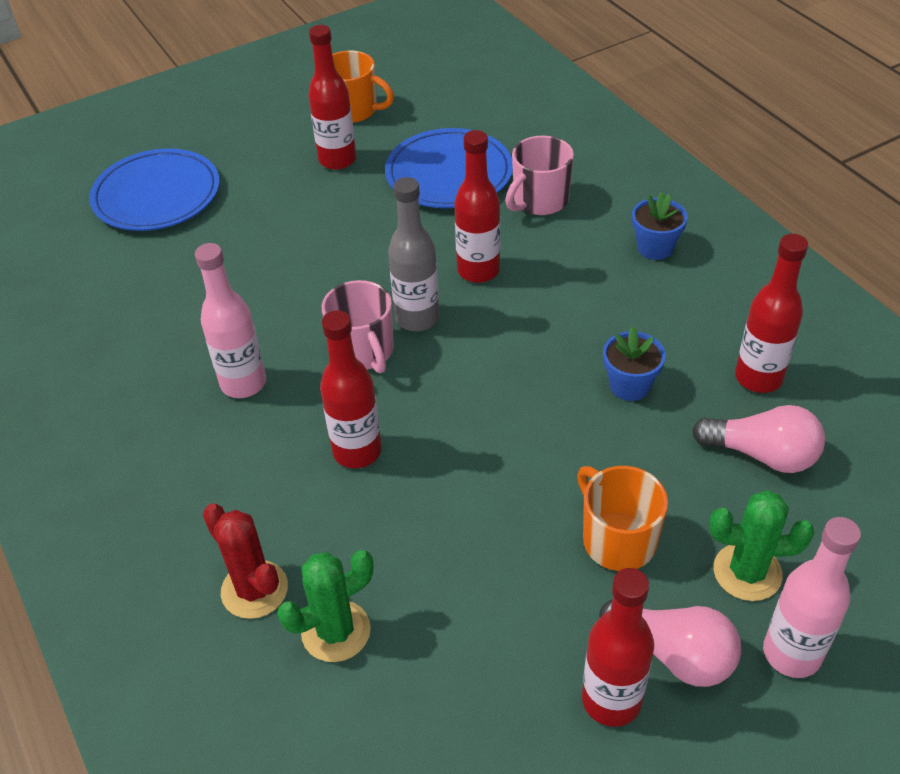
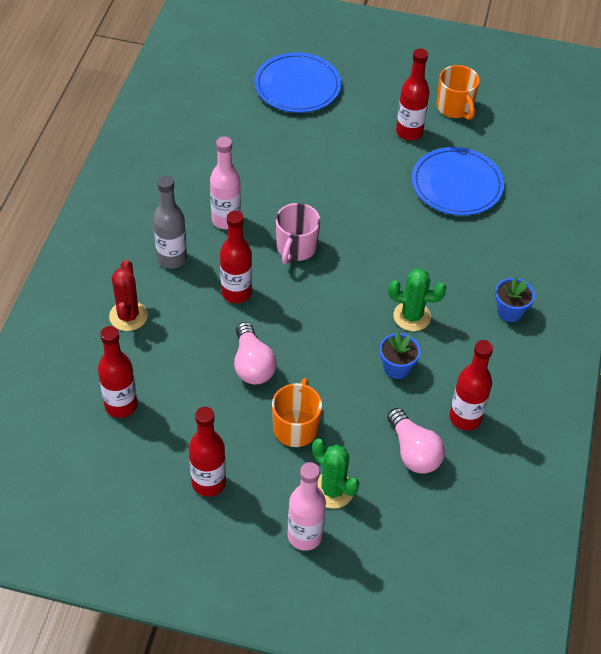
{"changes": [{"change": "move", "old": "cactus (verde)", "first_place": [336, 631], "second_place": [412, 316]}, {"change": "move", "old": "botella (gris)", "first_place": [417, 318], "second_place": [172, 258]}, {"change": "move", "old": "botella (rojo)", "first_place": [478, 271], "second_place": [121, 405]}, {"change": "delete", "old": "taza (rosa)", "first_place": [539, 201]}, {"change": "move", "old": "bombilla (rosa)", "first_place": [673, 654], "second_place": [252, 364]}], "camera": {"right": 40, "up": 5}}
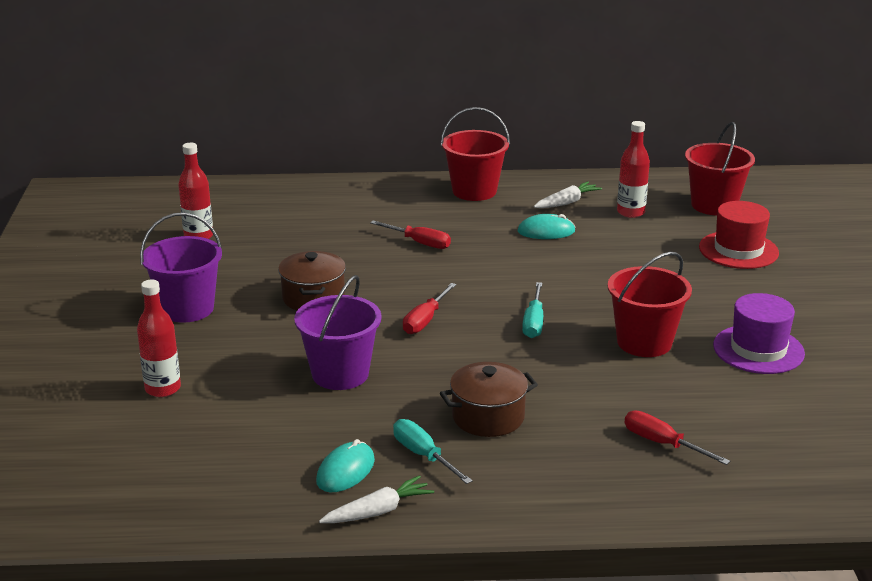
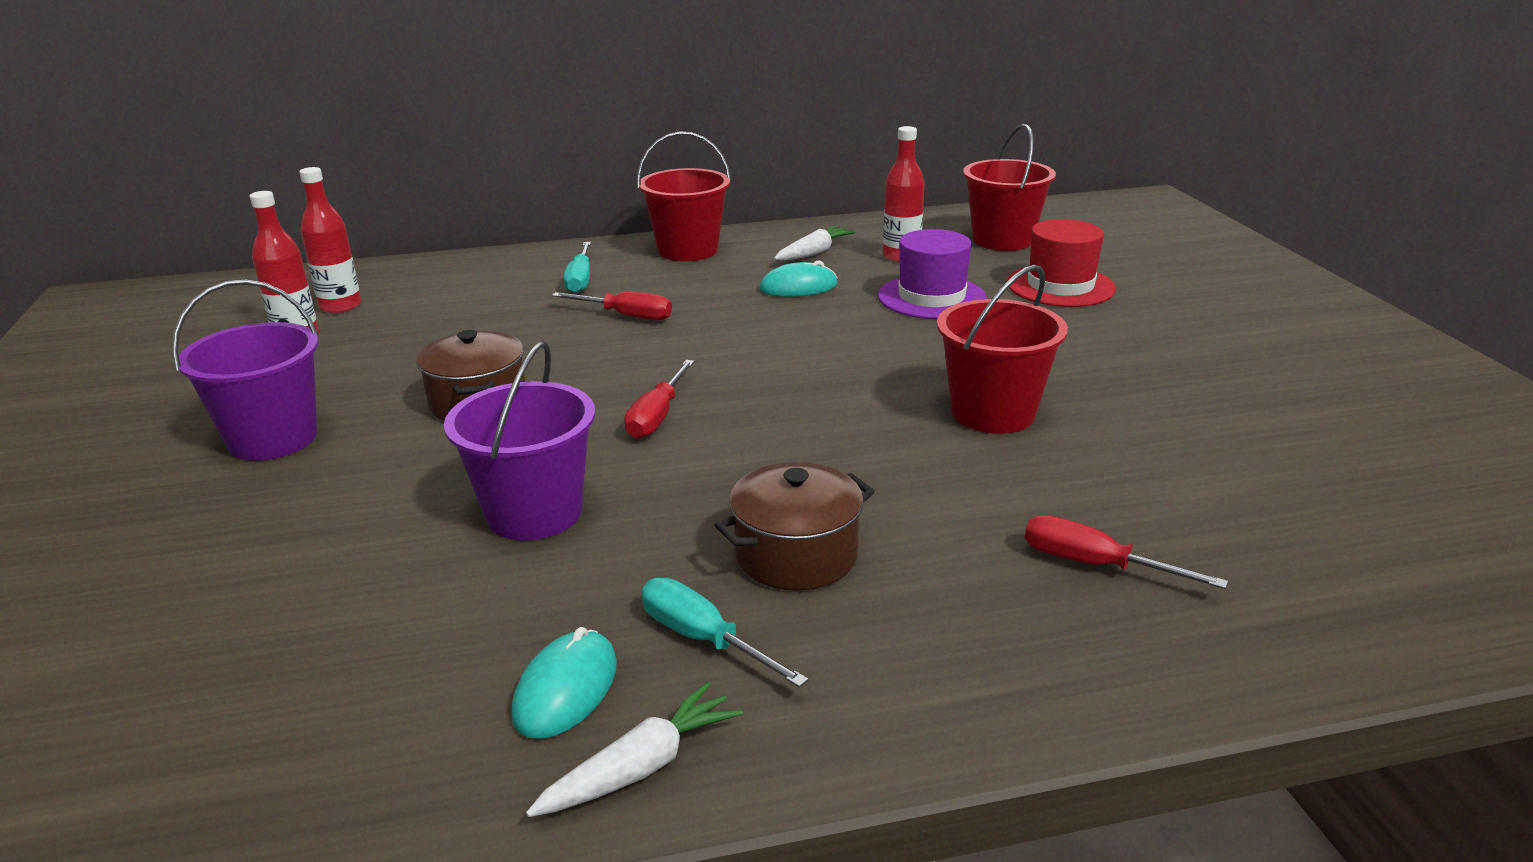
{"changes": [{"change": "move", "old": "botella (rojo)", "first_place": [163, 389], "second_place": [340, 306]}, {"change": "move", "old": "destornillador (turquesa)", "first_place": [534, 322], "second_place": [580, 280]}, {"change": "move", "old": "sombrero (morado)", "first_place": [758, 349], "second_place": [931, 297]}], "camera": {"right": -10, "up": 0}}
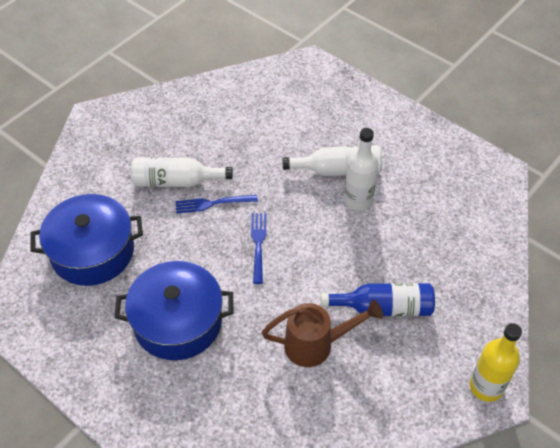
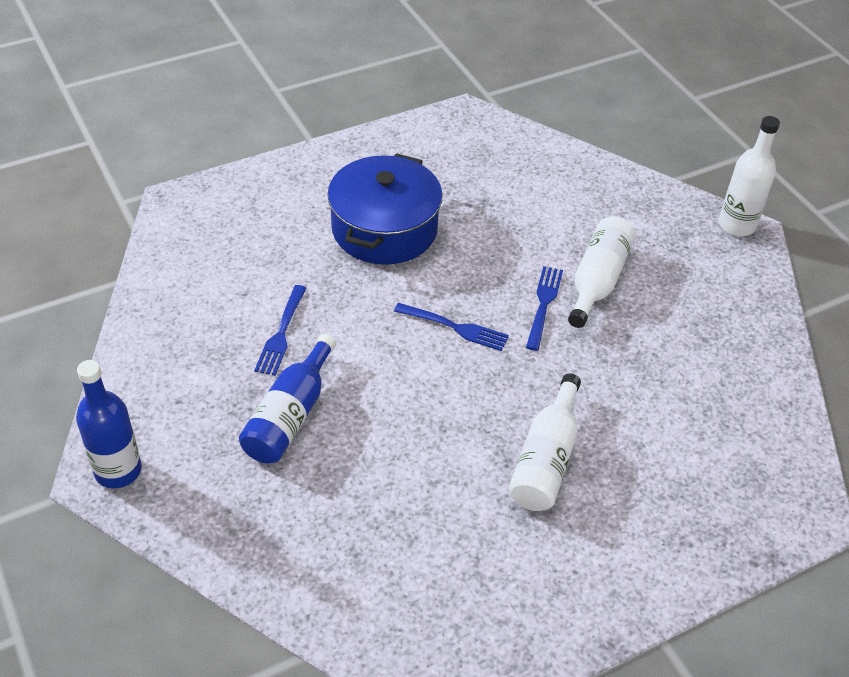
{"changes": [{"change": "delete", "old": "olla (azul)", "first_place": [92, 252]}, {"change": "replace", "old": "regadera (marrón)", "new": "tenedor (azul)", "first_place": [317, 344], "second_place": [281, 333]}, {"change": "move", "old": "botella (blanco)", "first_place": [358, 200], "second_place": [737, 225]}, {"change": "recolor", "old": "botella (amarillo)", "new": "botella (azul)", "first_place": [486, 387], "second_place": [118, 471]}], "camera": {"right": 110, "up": -5}}
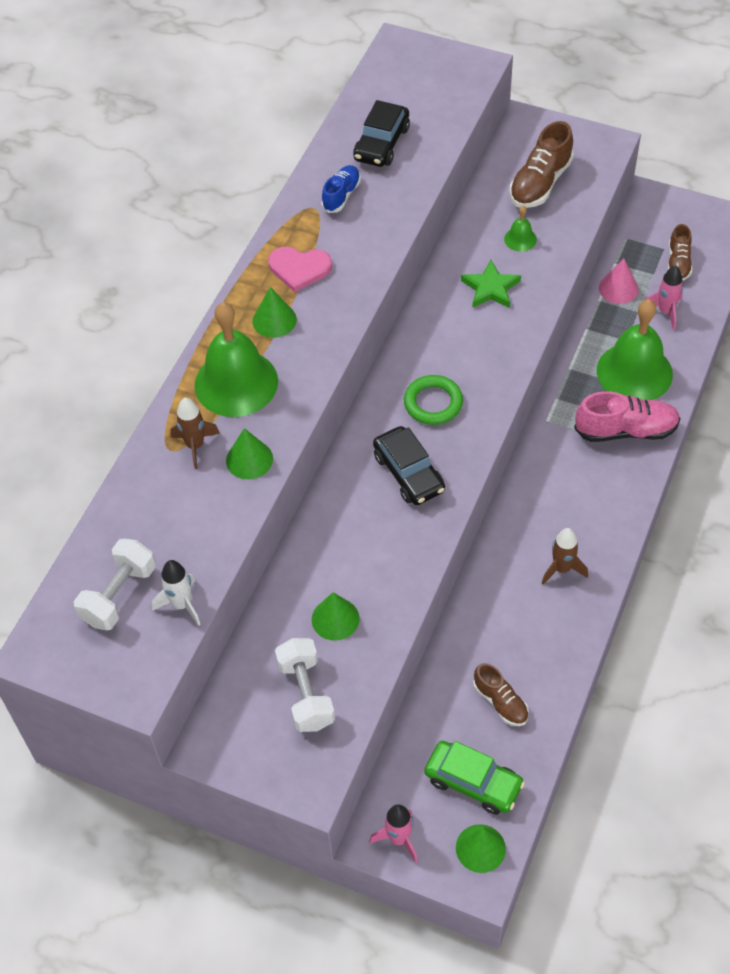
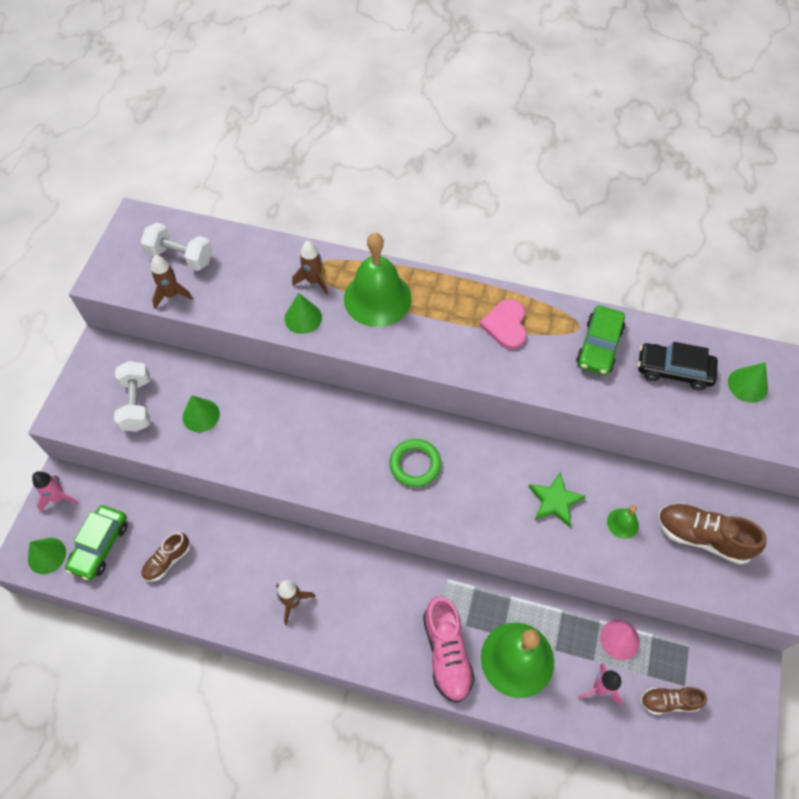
{"changes": [{"change": "recolor", "old": "cohete (blanco)", "new": "cohete (marrón)", "first_place": [182, 604], "second_place": [171, 295]}, {"change": "move", "old": "cono (verde)", "first_place": [274, 320], "second_place": [747, 385]}, {"change": "rotate", "old": "mancuerna (blanco)", "first_place": [306, 694], "second_place": [137, 404], "degrees": -75}, {"change": "replace", "old": "zapato (azul)", "new": "coche (verde)", "first_place": [341, 195], "second_place": [599, 346]}, {"change": "delete", "old": "coche (negro)", "first_place": [409, 473]}], "camera": {"right": 80, "up": 5}}
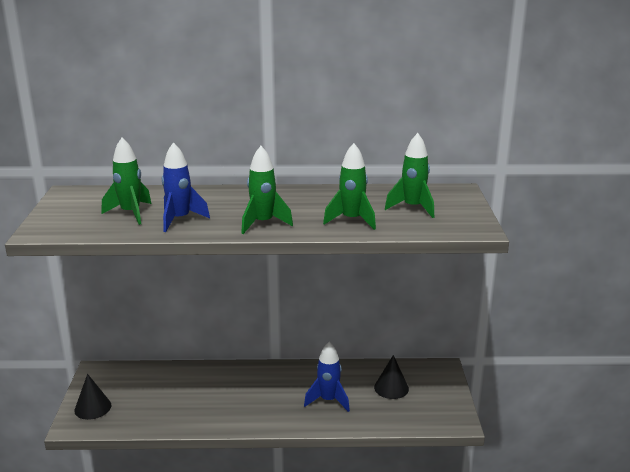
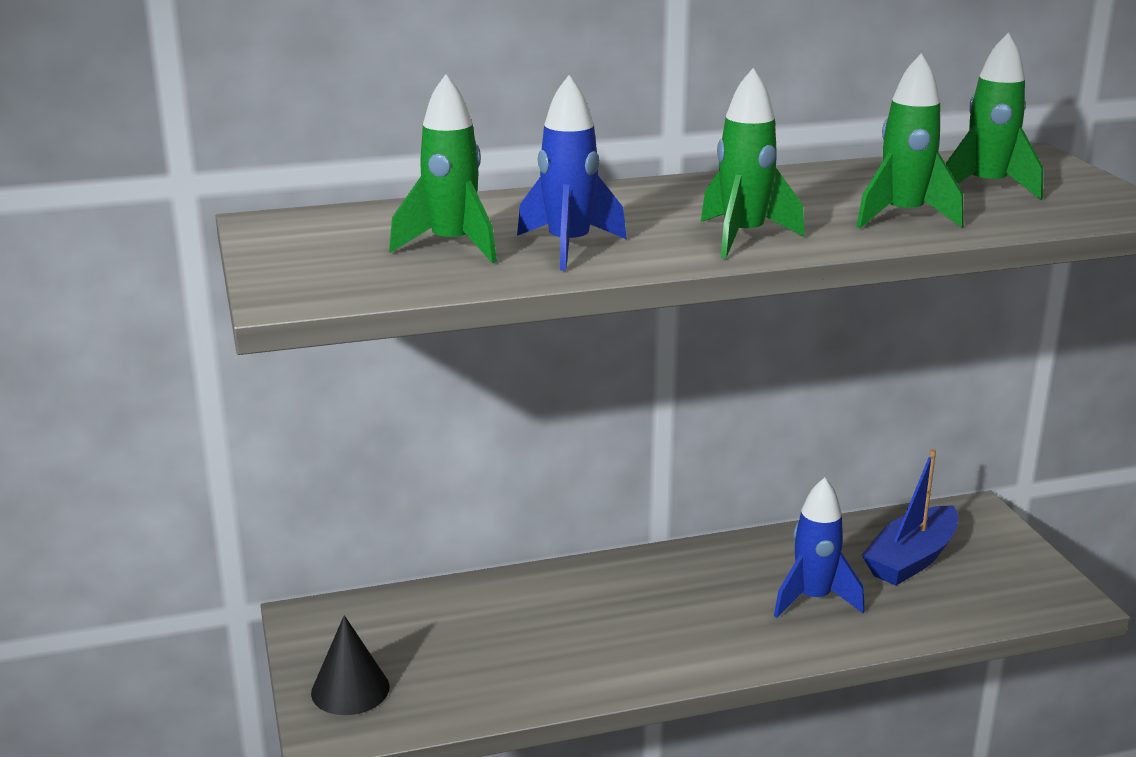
{"changes": [{"change": "replace", "old": "cono (negro)", "new": "barco (azul)", "first_place": [391, 388], "second_place": [911, 559]}], "camera": {"right": -15, "up": 0}}
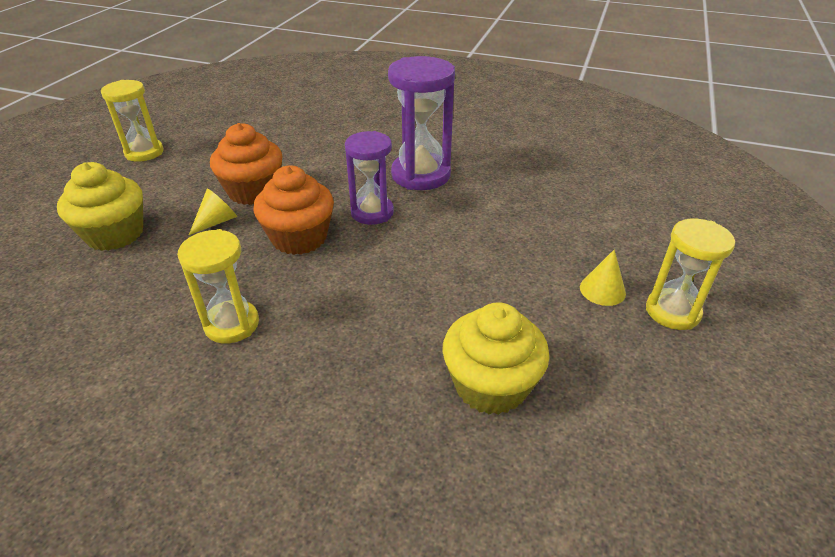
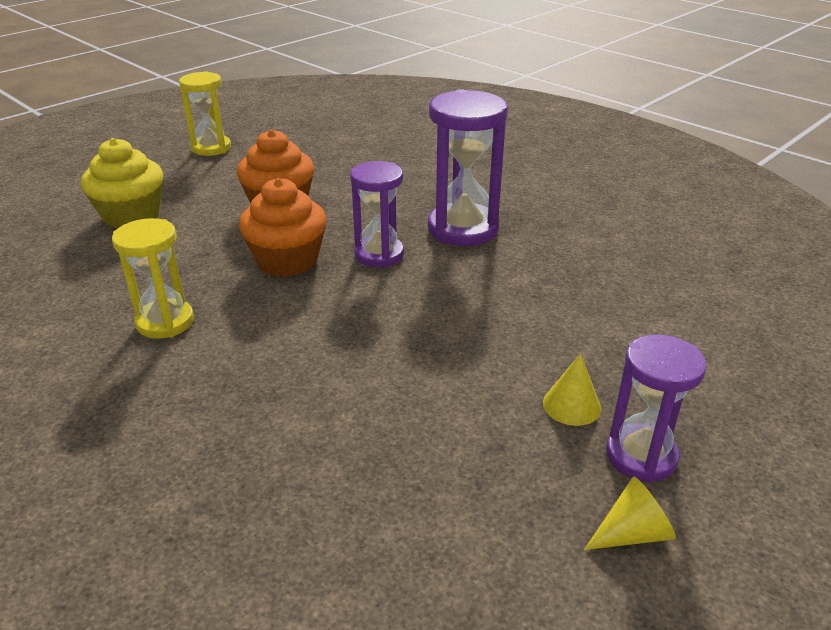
{"changes": [{"change": "move", "old": "cono (amarillo)", "first_place": [217, 221], "second_place": [632, 533]}, {"change": "delete", "old": "magdalena (amarillo)", "first_place": [490, 385]}, {"change": "recolor", "old": "reloj de arena (amarillo)", "new": "reloj de arena (morado)", "first_place": [672, 311], "second_place": [641, 456]}], "camera": {"right": 25, "up": -5}}
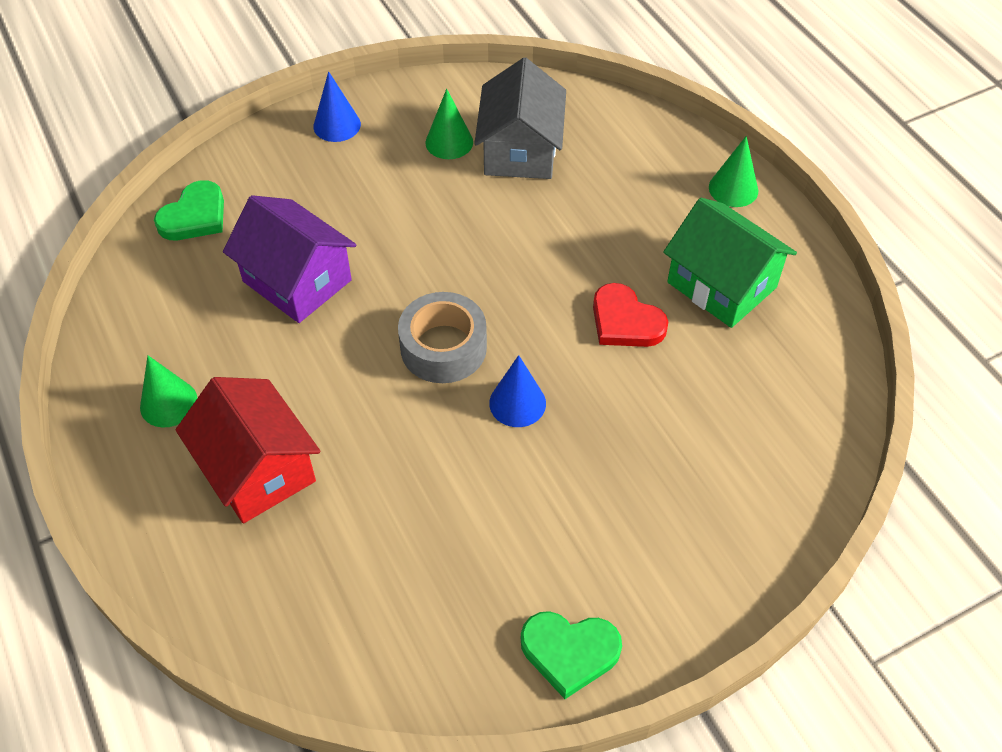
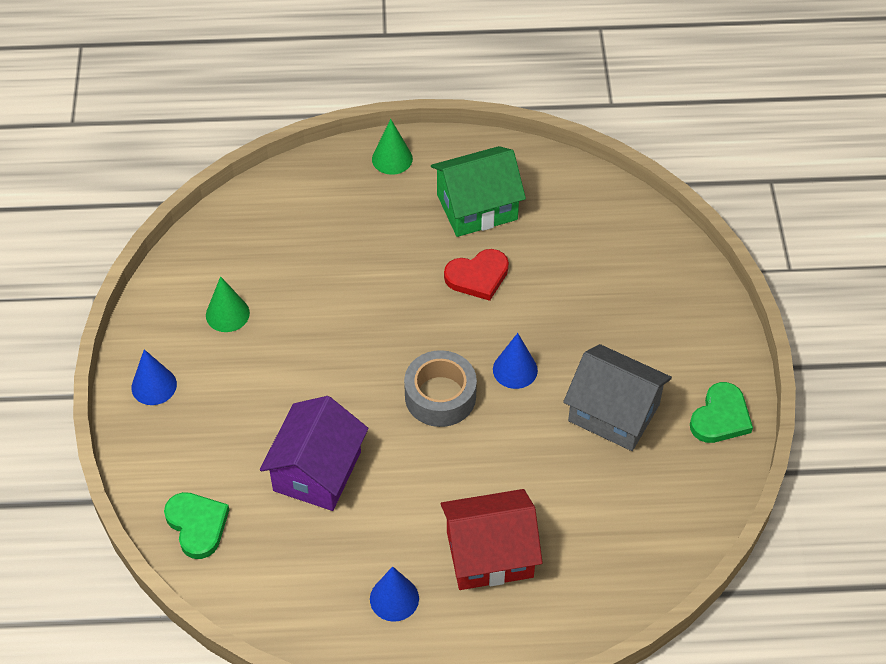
{"changes": [{"change": "recolor", "old": "cono (verde)", "new": "cono (azul)", "first_place": [168, 403], "second_place": [394, 598]}, {"change": "rotate", "old": "casa (morado)", "first_place": [297, 281], "second_place": [317, 471], "degrees": -45}, {"change": "move", "old": "casa (gris)", "first_place": [520, 150], "second_place": [614, 412]}], "camera": {"right": -65, "up": 0}}
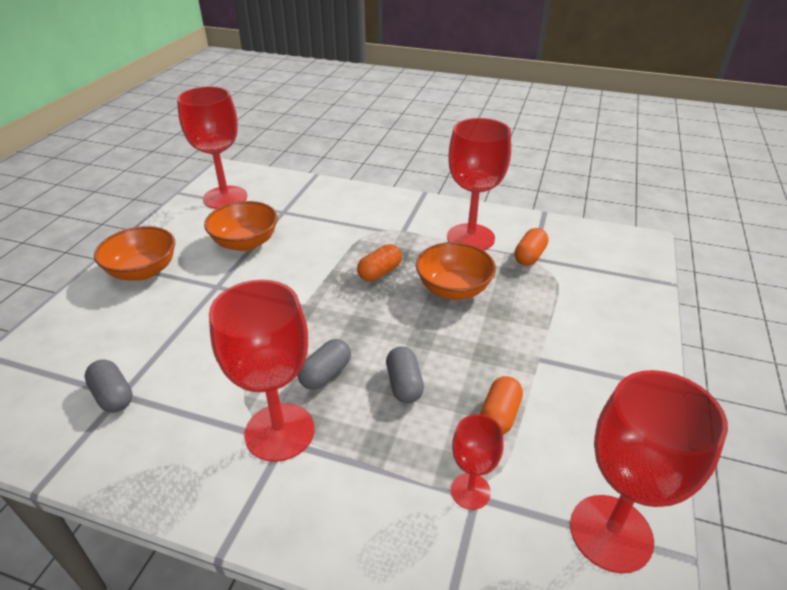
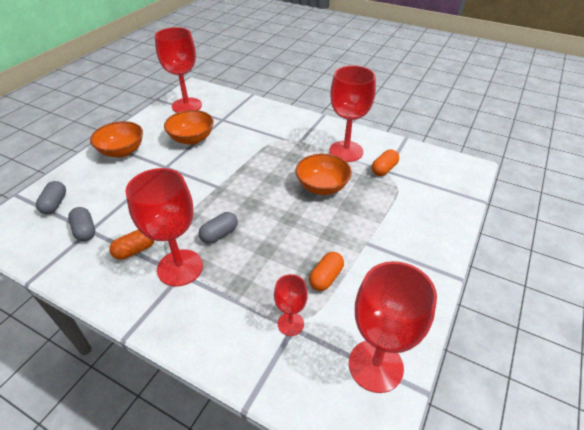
{"changes": [{"change": "move", "old": "cápsula (naranja)", "first_place": [379, 272], "second_place": [135, 250]}, {"change": "move", "old": "cápsula (gris)", "first_place": [404, 384], "second_place": [55, 204]}], "camera": {"right": 10, "up": 5}}
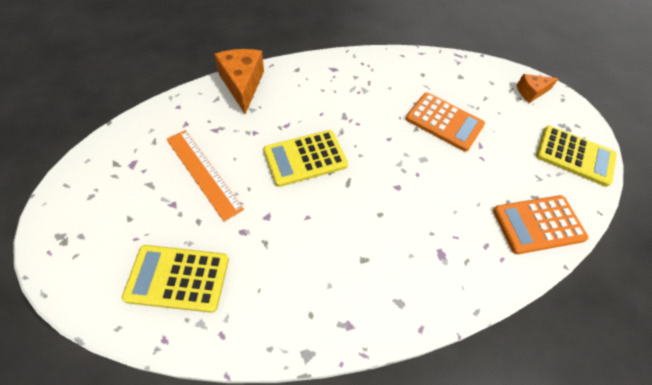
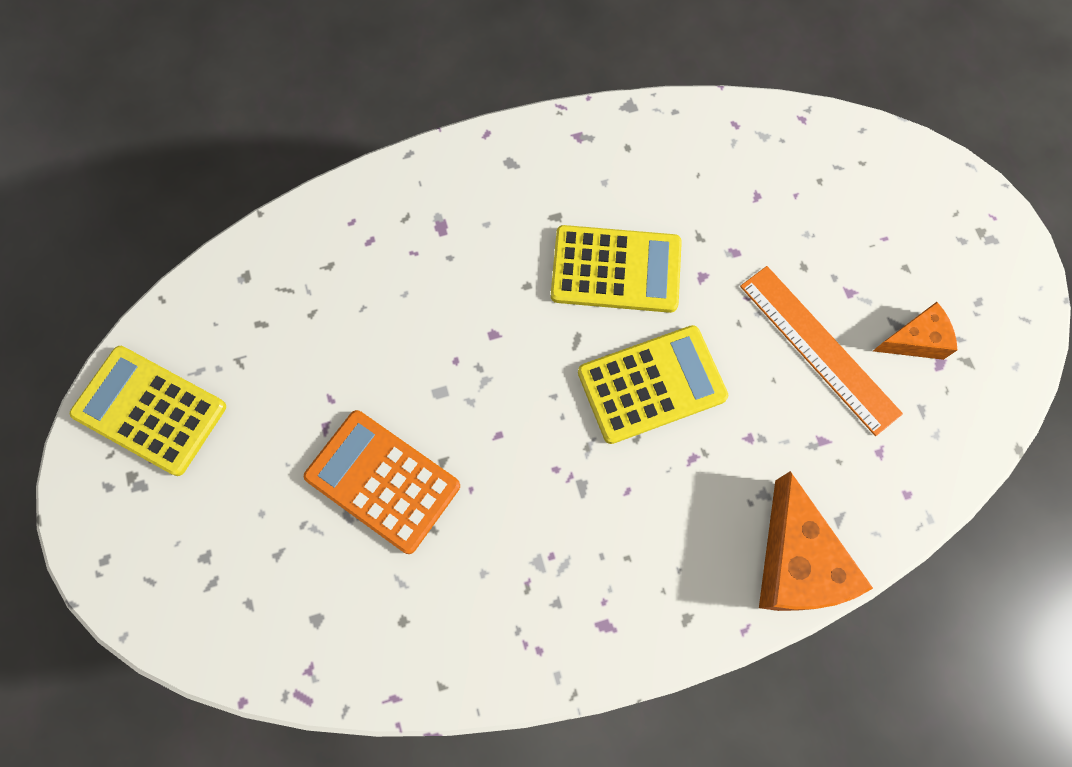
{"changes": [{"change": "move", "old": "calculadora (amarillo)", "first_place": [178, 278], "second_place": [616, 270]}, {"change": "delete", "old": "calculadora (naranja)", "first_place": [538, 224]}, {"change": "move", "old": "queso (naranja)", "first_place": [531, 92], "second_place": [915, 340]}], "camera": {"right": -175, "up": 15}}
